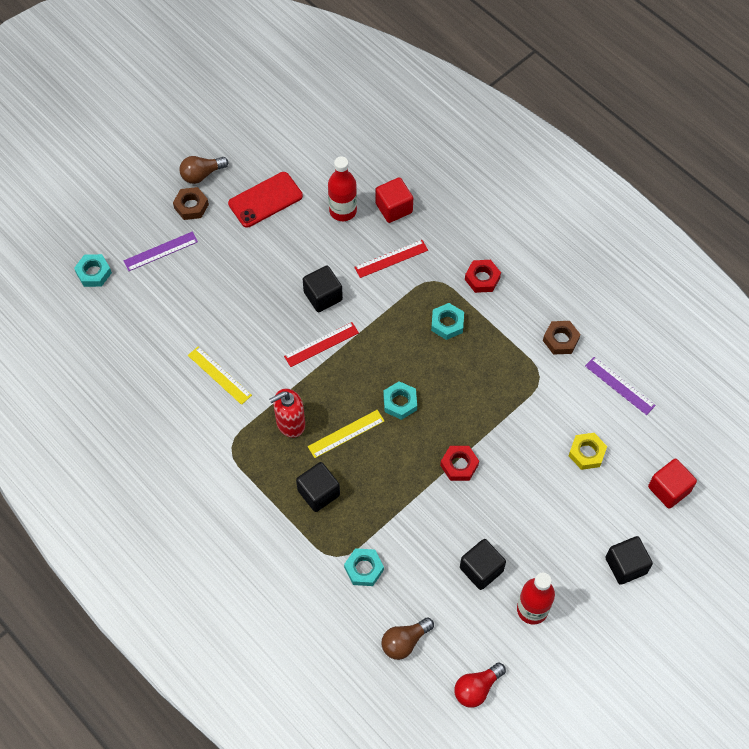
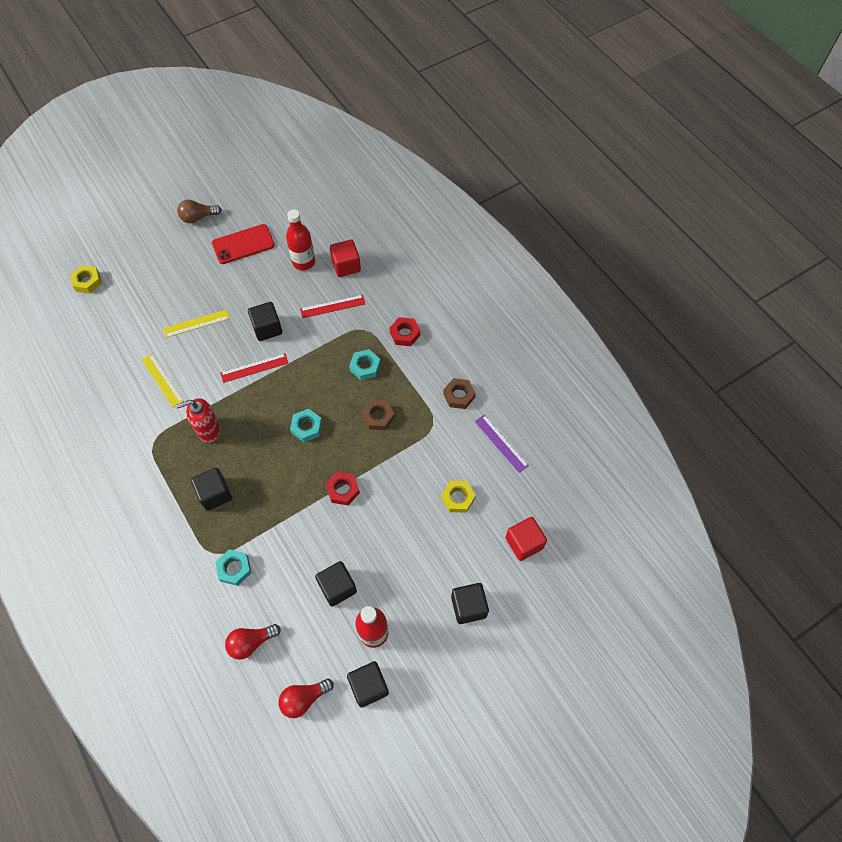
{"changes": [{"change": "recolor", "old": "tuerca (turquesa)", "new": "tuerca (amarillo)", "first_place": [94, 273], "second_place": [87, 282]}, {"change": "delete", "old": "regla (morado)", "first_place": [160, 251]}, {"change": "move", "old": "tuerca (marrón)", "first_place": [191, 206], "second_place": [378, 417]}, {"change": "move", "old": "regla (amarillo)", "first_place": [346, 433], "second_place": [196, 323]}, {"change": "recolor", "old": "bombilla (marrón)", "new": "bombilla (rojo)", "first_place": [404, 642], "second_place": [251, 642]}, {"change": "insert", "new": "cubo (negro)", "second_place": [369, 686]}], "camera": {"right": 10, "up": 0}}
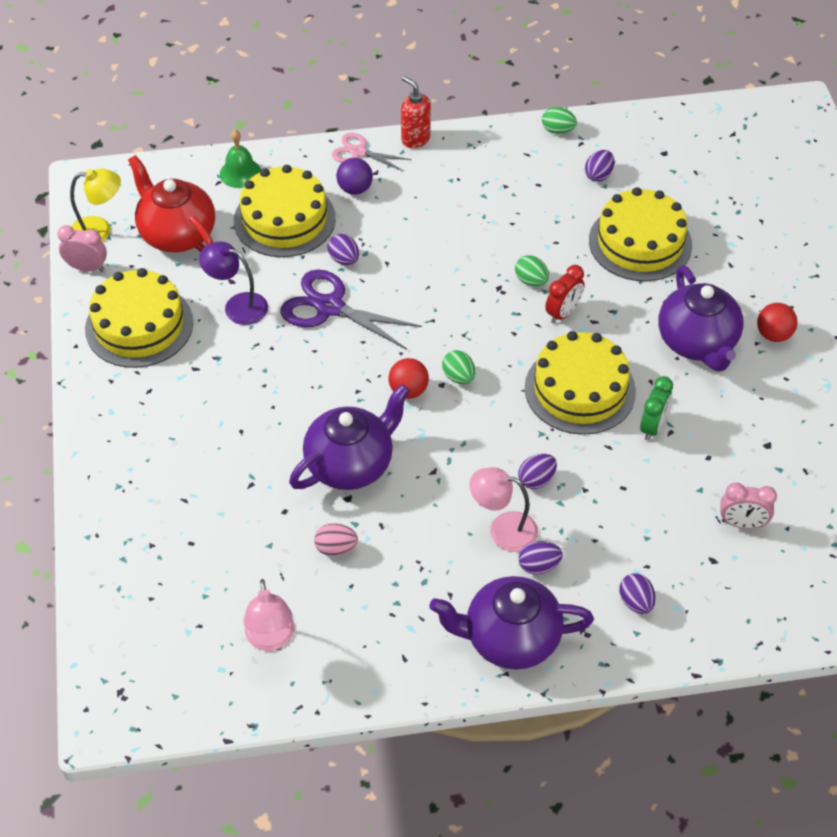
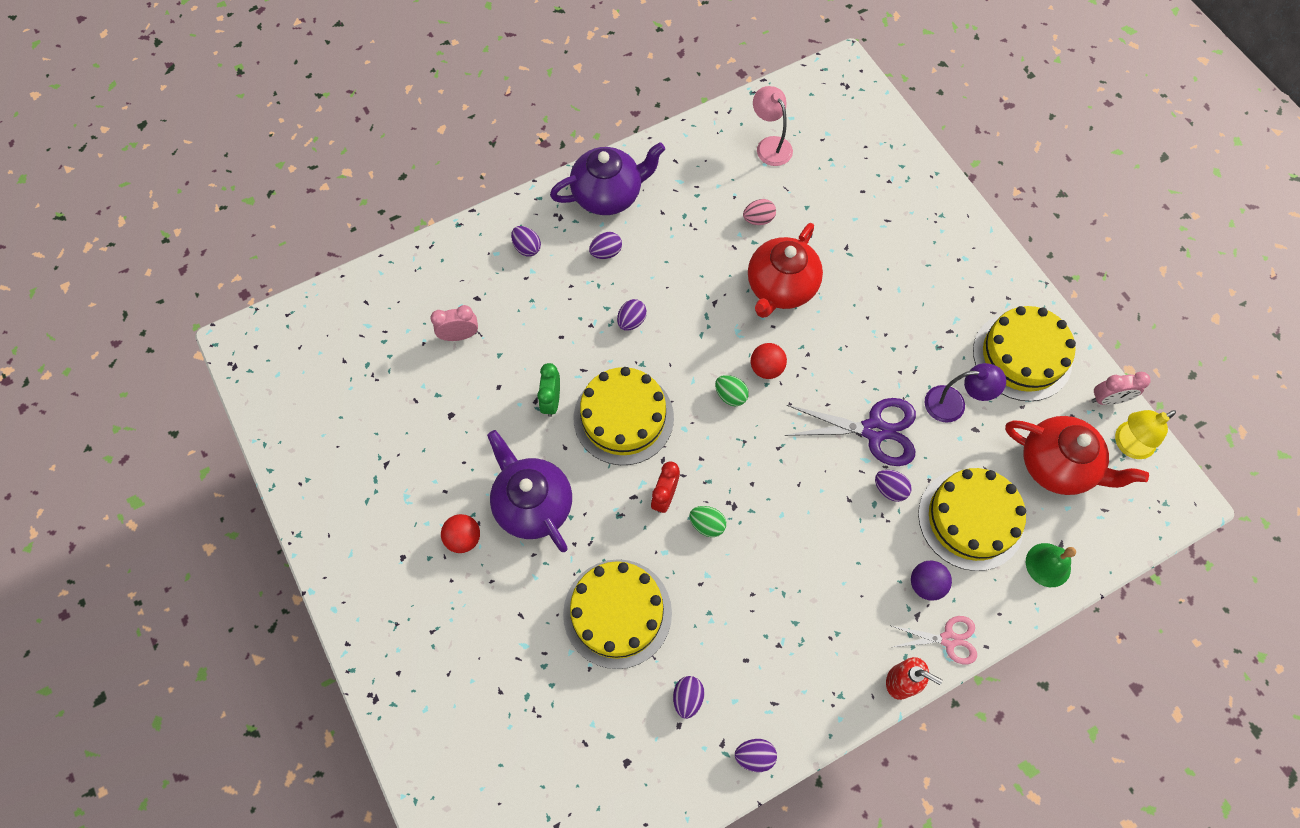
{"changes": [{"change": "recolor", "old": "tetera (morado)", "new": "tetera (rojo)", "first_place": [350, 464], "second_place": [780, 287]}, {"change": "delete", "old": "lámpara (rosa)", "first_place": [503, 529]}, {"change": "recolor", "old": "huevo (verde)", "new": "huevo (morado)", "first_place": [558, 130], "second_place": [754, 756]}], "camera": {"right": 160, "up": 15}}
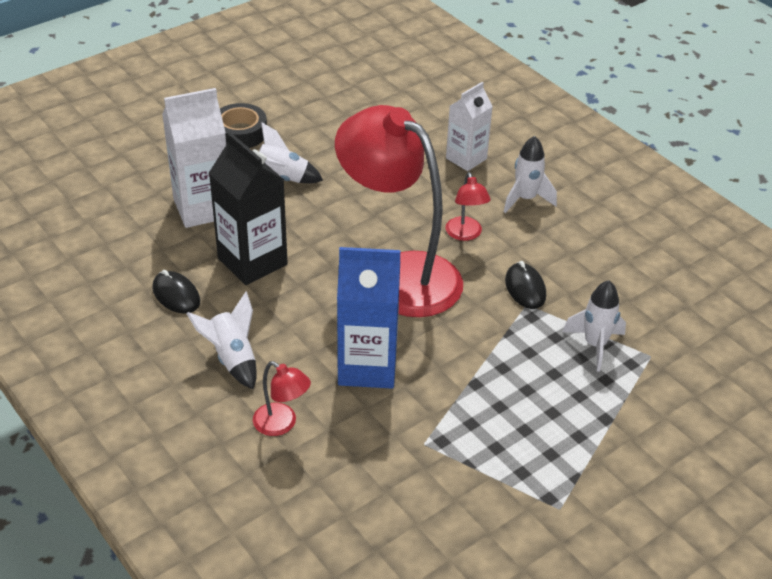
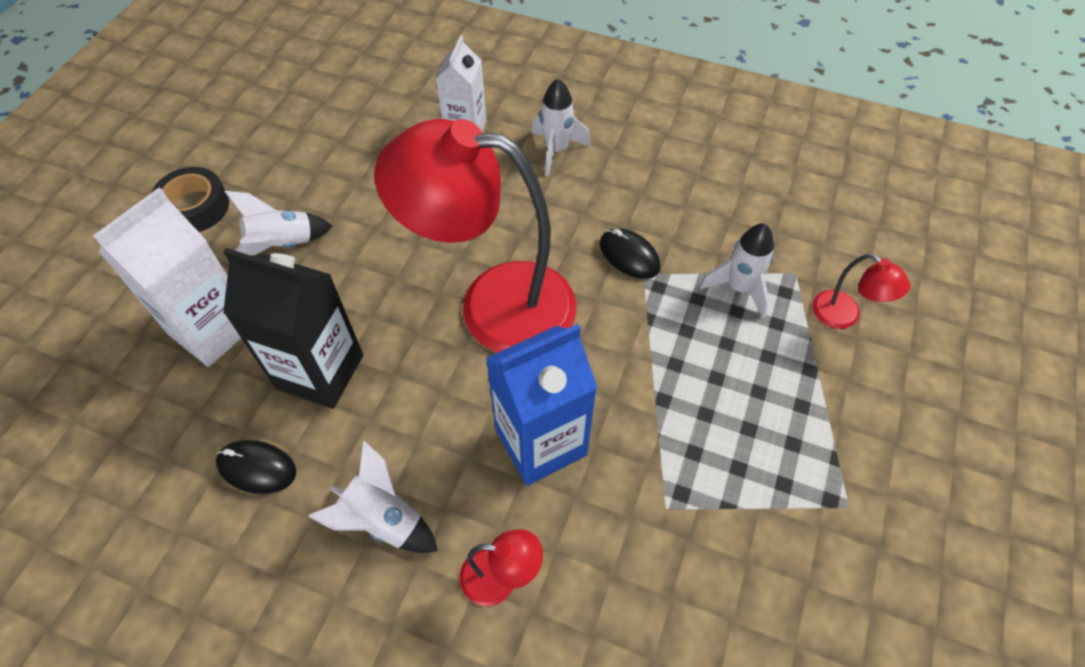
{"changes": [{"change": "move", "old": "lámpara (rojo)", "first_place": [465, 234], "second_place": [844, 316]}], "camera": {"right": -30, "up": 15}}
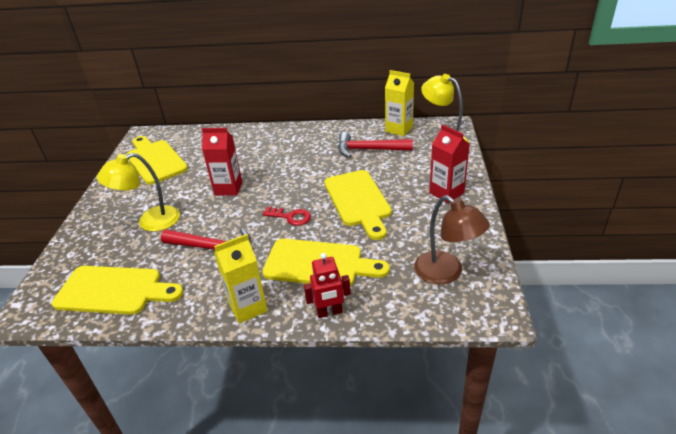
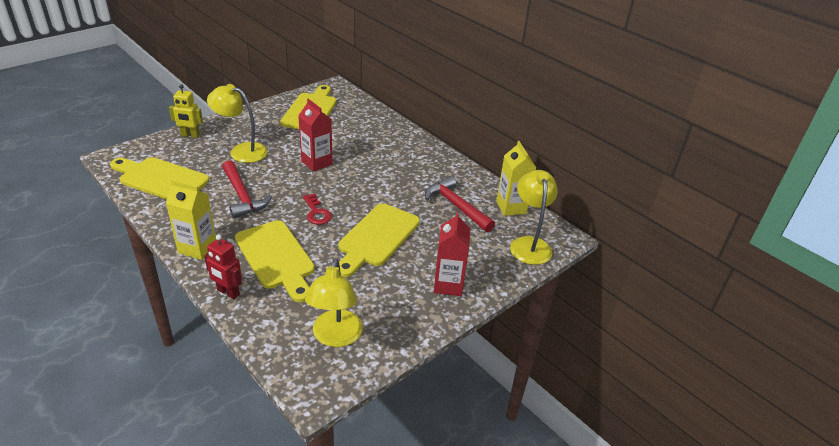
{"changes": [{"change": "rotate", "old": "tabla de cortar (amarillo)", "first_place": [114, 290], "second_place": [160, 179], "degrees": 150}, {"change": "recolor", "old": "lámpara (marrón)", "new": "lámpara (amarillo)", "first_place": [446, 273], "second_place": [335, 337]}, {"change": "insert", "new": "robot (amarillo)", "second_place": [190, 135]}], "camera": {"right": 40, "up": 0}}
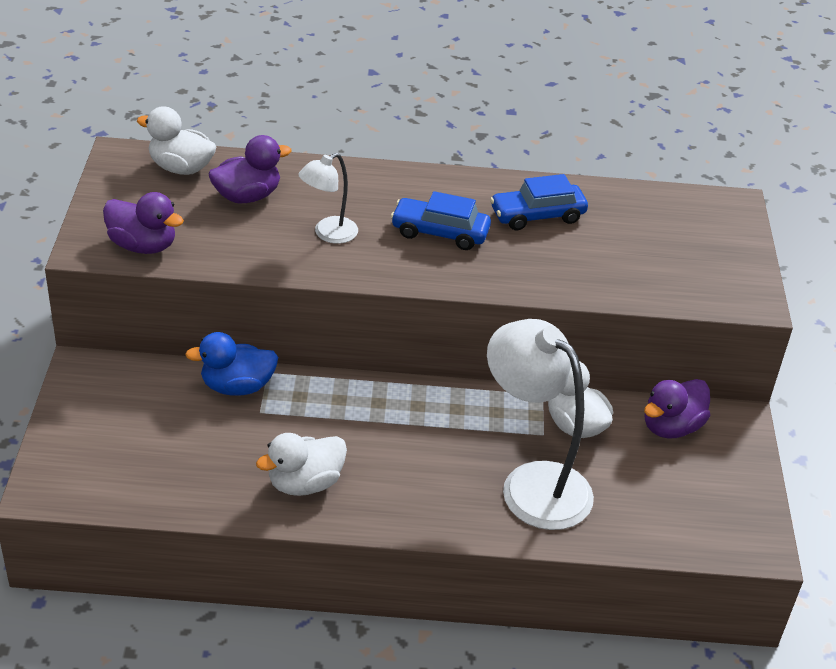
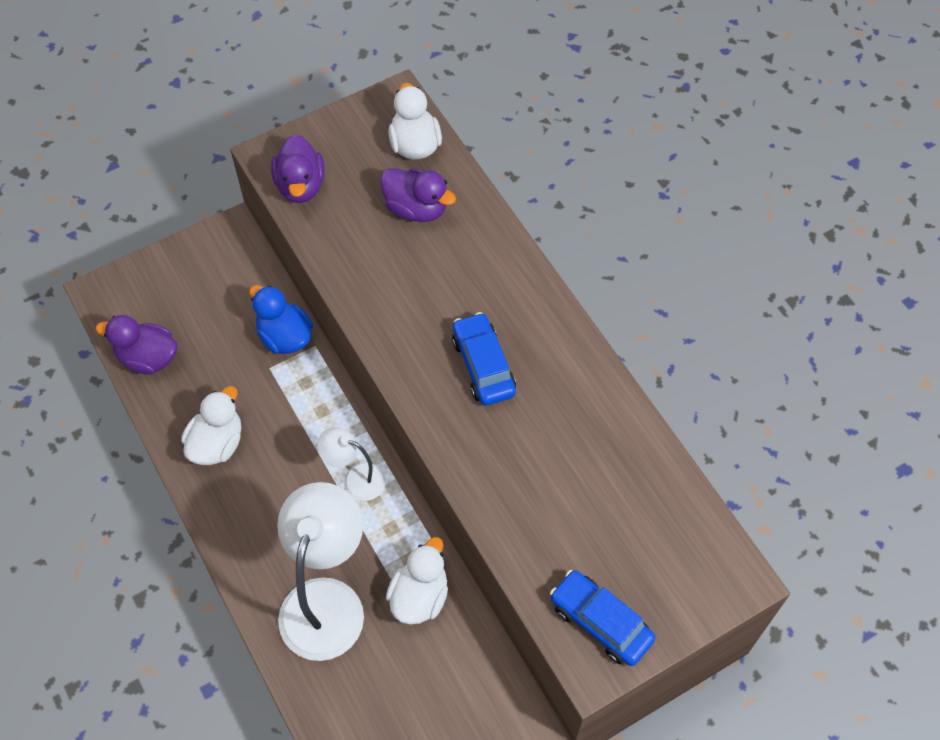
{"changes": [{"change": "rotate", "old": "pato (blanco)", "first_place": [305, 483], "second_place": [217, 443], "degrees": 90}, {"change": "move", "old": "lámpara (blanco)", "first_place": [328, 234], "second_place": [355, 479]}, {"change": "move", "old": "coche (azul)", "first_place": [537, 215], "second_place": [600, 622]}, {"change": "move", "old": "pato (morado)", "first_place": [671, 427], "second_place": [148, 358]}], "camera": {"right": 60, "up": 20}}
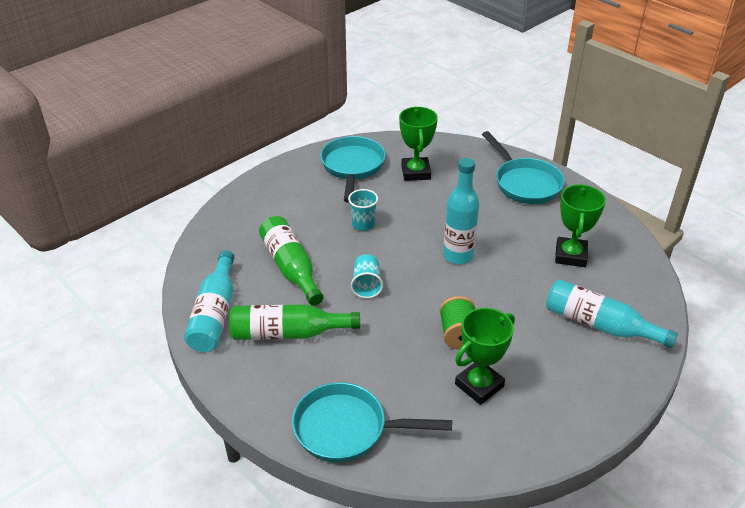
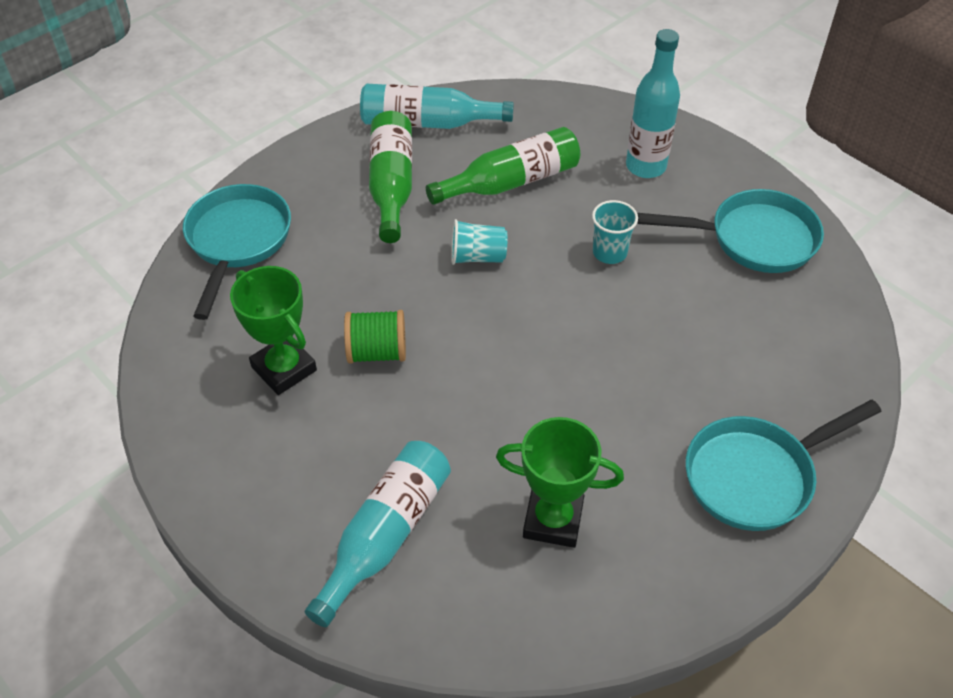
{"changes": [{"change": "delete", "old": "trofeo (verde)", "first_place": [415, 172]}, {"change": "move", "old": "botella (turquesa)", "first_place": [458, 255], "second_place": [645, 166]}], "camera": {"right": 90, "up": 10}}
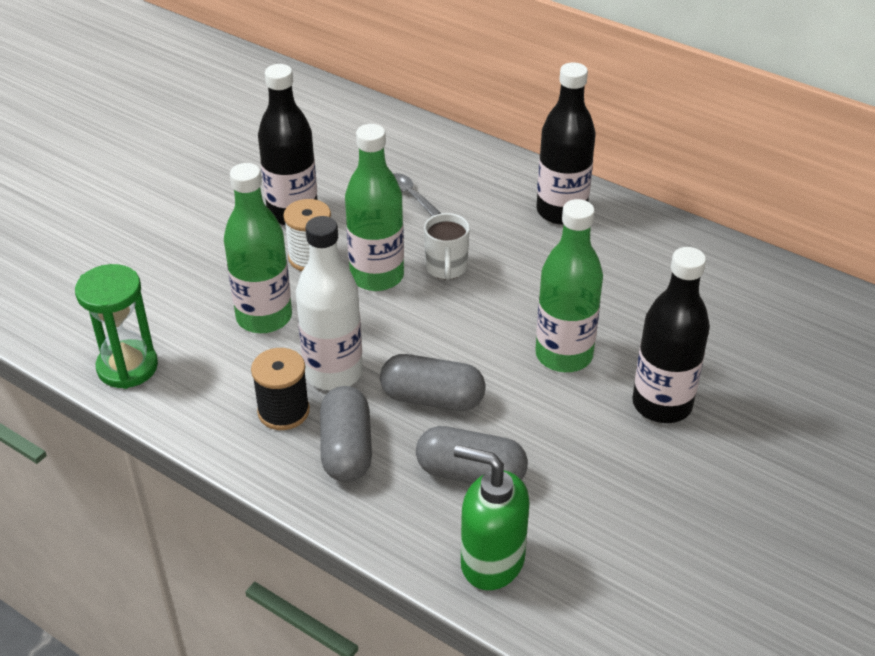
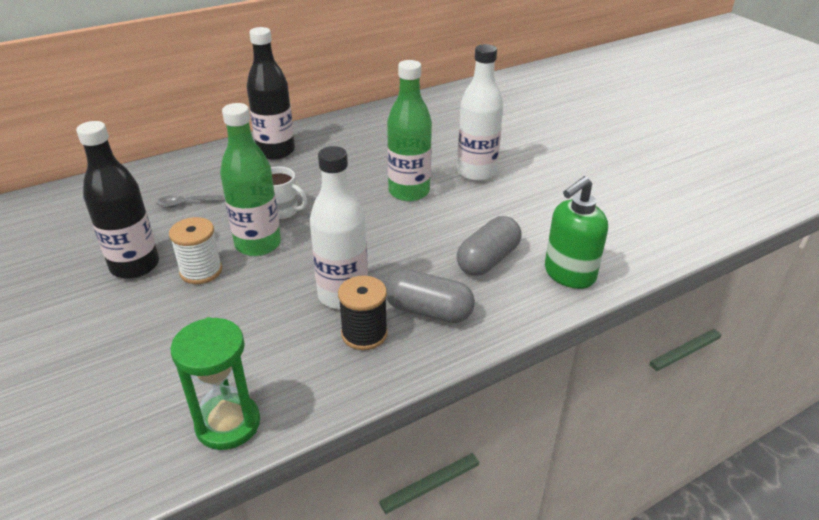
{"changes": [{"change": "delete", "old": "botella (verde)", "first_place": [264, 317]}, {"change": "delete", "old": "cápsula (gris)", "first_place": [432, 398]}, {"change": "recolor", "old": "botella (negro)", "new": "botella (blanco)", "first_place": [662, 404], "second_place": [476, 172]}], "camera": {"right": -65, "up": -5}}
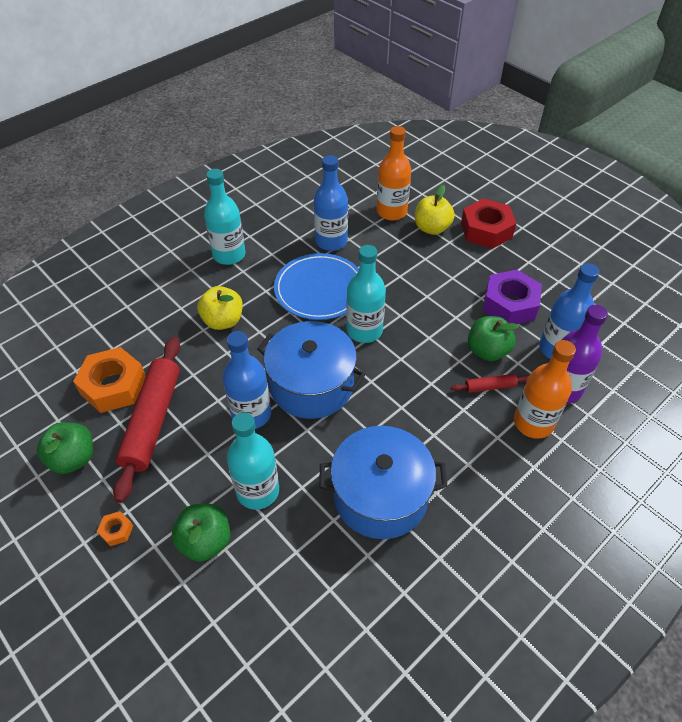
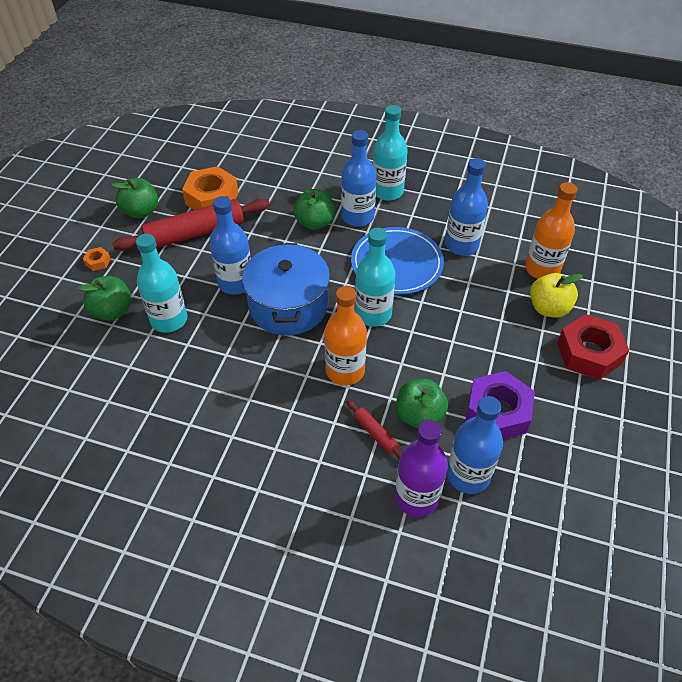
{"changes": [{"change": "recolor", "old": "manzana (amarillo)", "new": "manzana (verde)", "first_place": [223, 321], "second_place": [314, 223]}, {"change": "delete", "old": "olla (azul)", "first_place": [380, 496]}, {"change": "move", "old": "botella (naranja)", "first_place": [533, 423], "second_place": [345, 371]}, {"change": "insert", "new": "botella (azul)", "second_place": [357, 217]}], "camera": {"right": 60, "up": 0}}
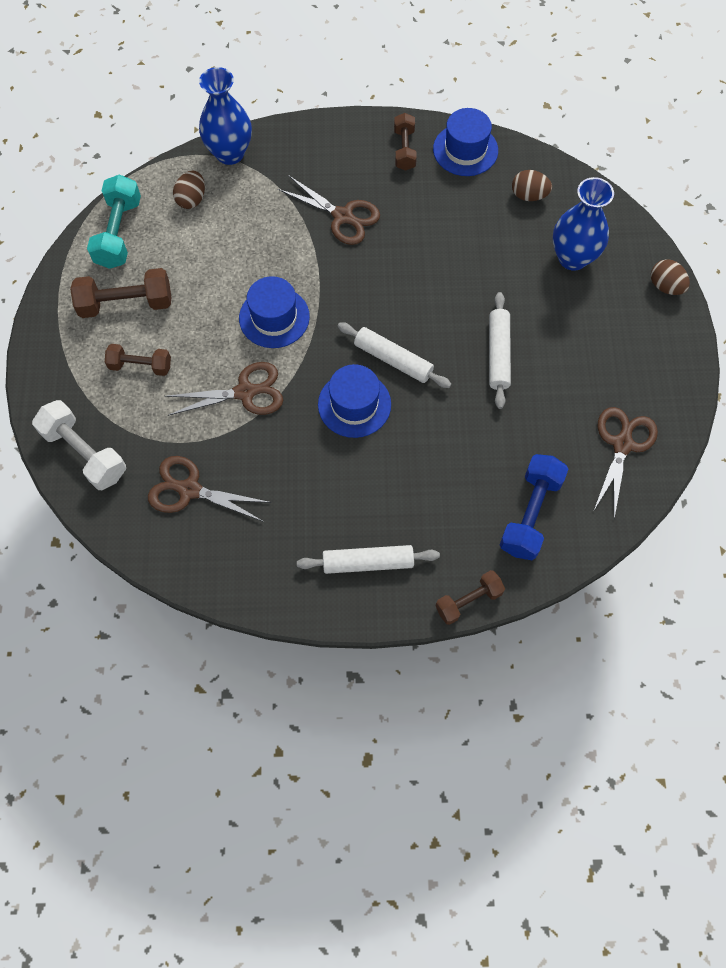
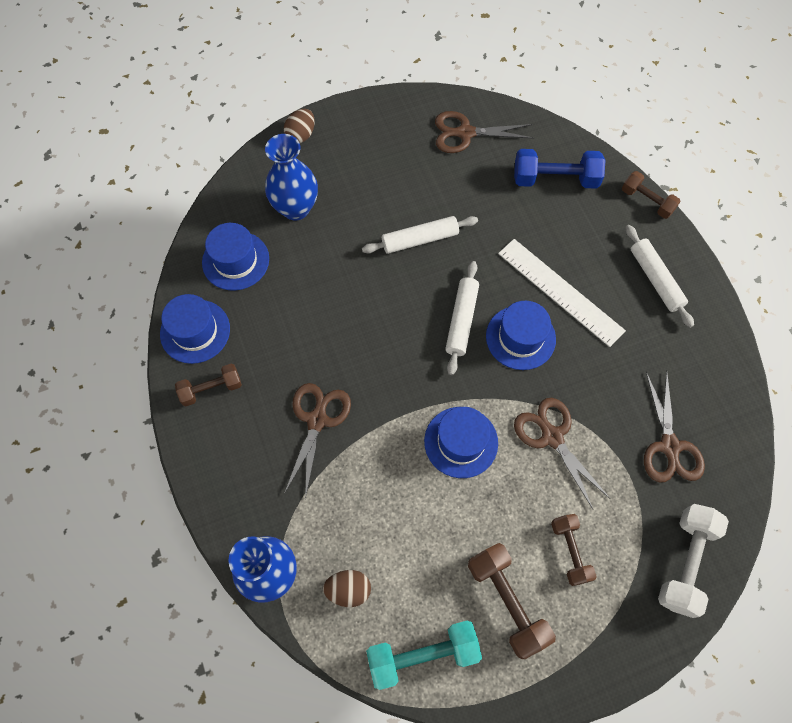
{"changes": [{"change": "replace", "old": "huevo (marrón)", "new": "sombrero (azul)", "first_place": [528, 195], "second_place": [235, 260]}, {"change": "insert", "new": "regla (blanco)", "second_place": [560, 291]}], "camera": {"right": -110, "up": 0}}
